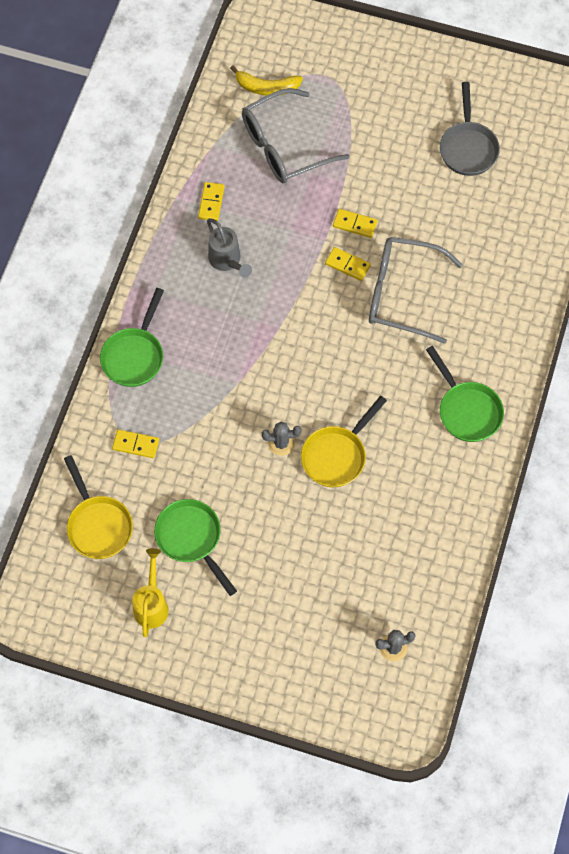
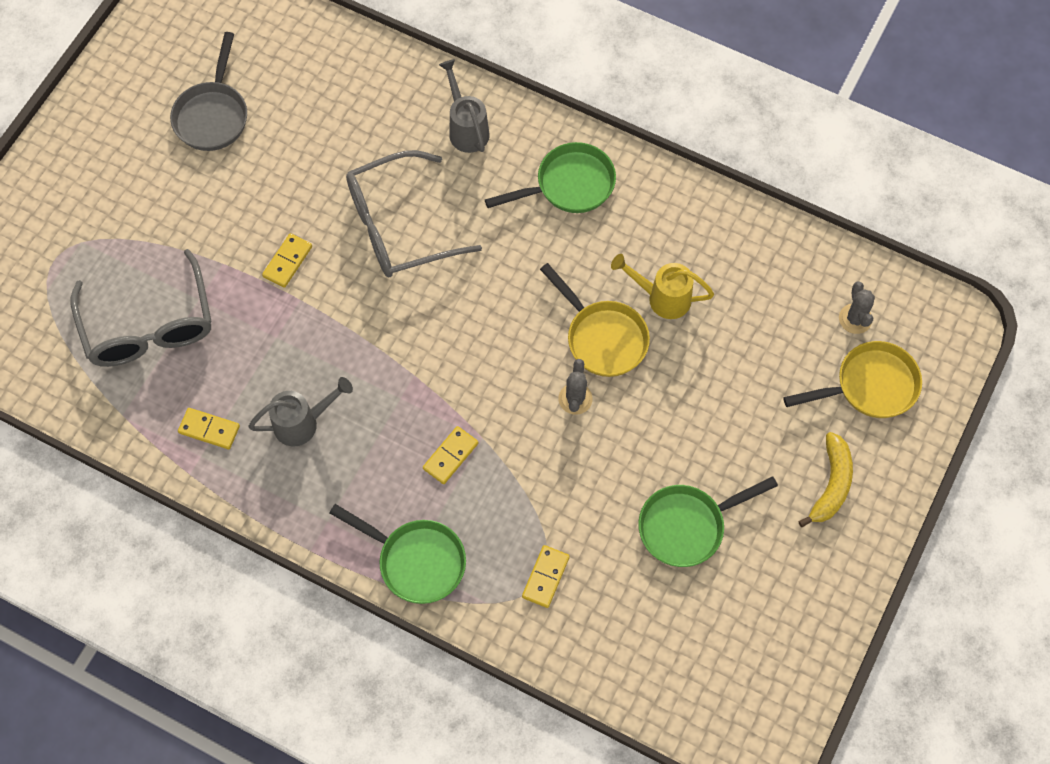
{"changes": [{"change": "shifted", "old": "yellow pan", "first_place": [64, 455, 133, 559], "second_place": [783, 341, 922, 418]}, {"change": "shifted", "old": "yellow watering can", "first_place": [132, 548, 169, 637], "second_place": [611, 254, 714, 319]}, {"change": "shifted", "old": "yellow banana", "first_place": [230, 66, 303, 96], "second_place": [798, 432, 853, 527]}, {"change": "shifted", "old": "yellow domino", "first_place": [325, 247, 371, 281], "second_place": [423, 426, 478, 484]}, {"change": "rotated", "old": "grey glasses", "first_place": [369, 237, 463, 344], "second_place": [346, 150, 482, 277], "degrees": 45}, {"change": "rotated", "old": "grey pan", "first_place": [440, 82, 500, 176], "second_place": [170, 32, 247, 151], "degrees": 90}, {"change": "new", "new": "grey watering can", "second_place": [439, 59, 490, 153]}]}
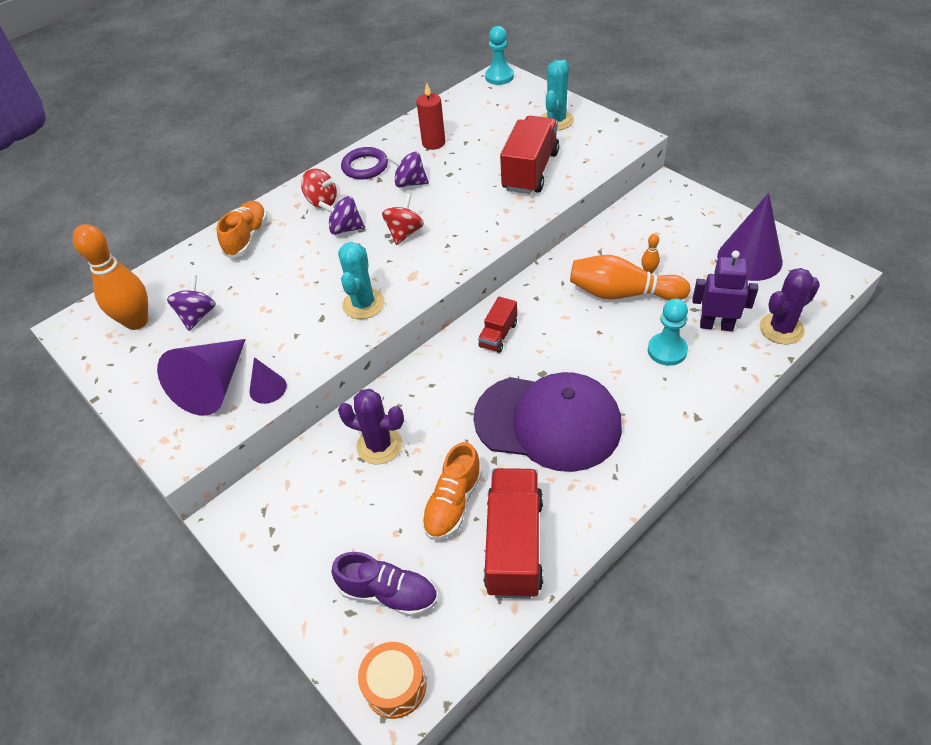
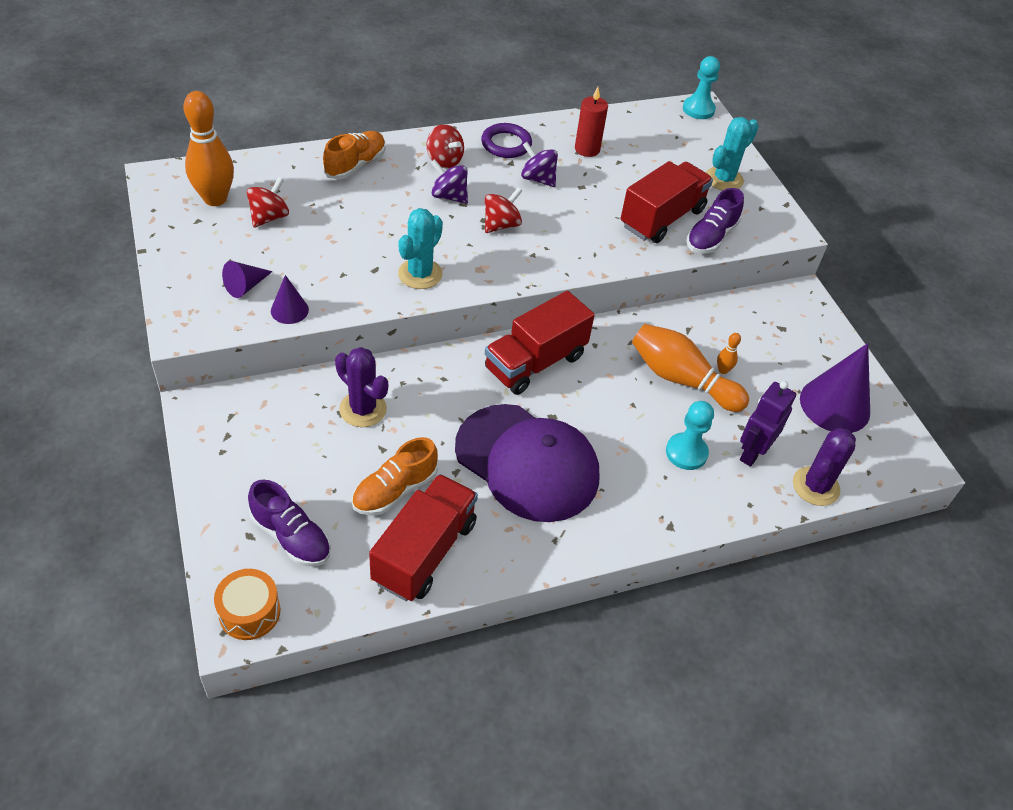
{"changes": [{"change": "scaled", "old": "purple cone", "first_place": [157, 339, 246, 416], "second_place": [222, 261, 273, 298], "factor": 0.51}, {"change": "repainted", "old": "purple spinning top", "new": "red spinning top", "first_place": [167, 275, 216, 331], "second_place": [247, 177, 289, 228]}, {"change": "scaled", "old": "red truck", "first_place": [478, 296, 517, 353], "second_place": [485, 291, 595, 395], "factor": 1.9}, {"change": "rotated", "old": "purple robot", "first_place": [693, 251, 758, 331], "second_place": [740, 381, 796, 467], "degrees": -90}, {"change": "rotated", "old": "purple cactus", "first_place": [759, 268, 820, 344], "second_place": [793, 428, 856, 506], "degrees": -45}, {"change": "new", "new": "purple shoe", "second_place": [686, 188, 744, 253]}]}
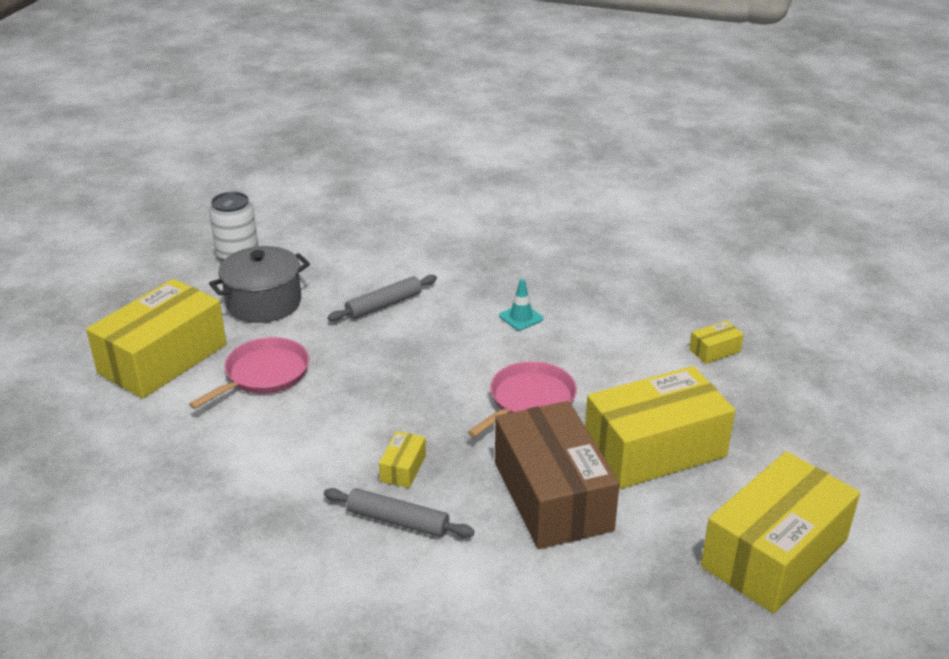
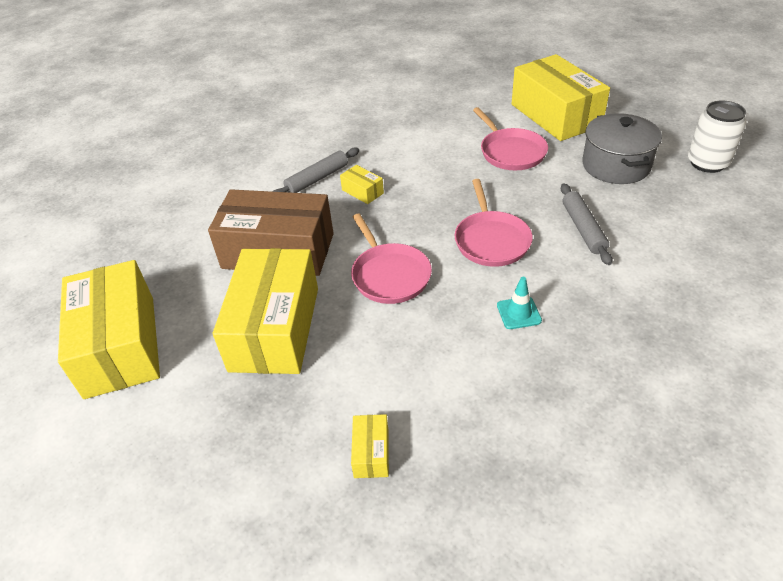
{"changes": [{"change": "new", "new": "pink pan", "second_place": [454, 179, 533, 267]}]}
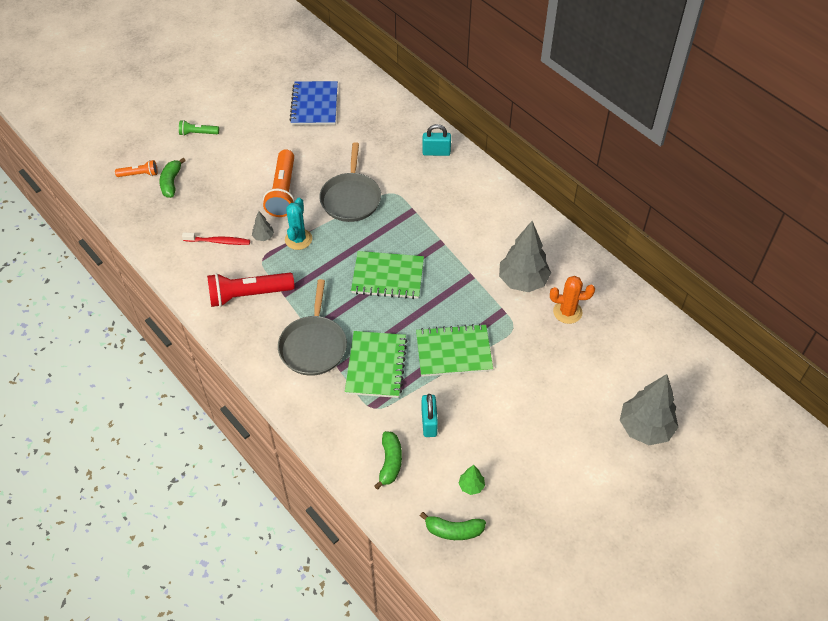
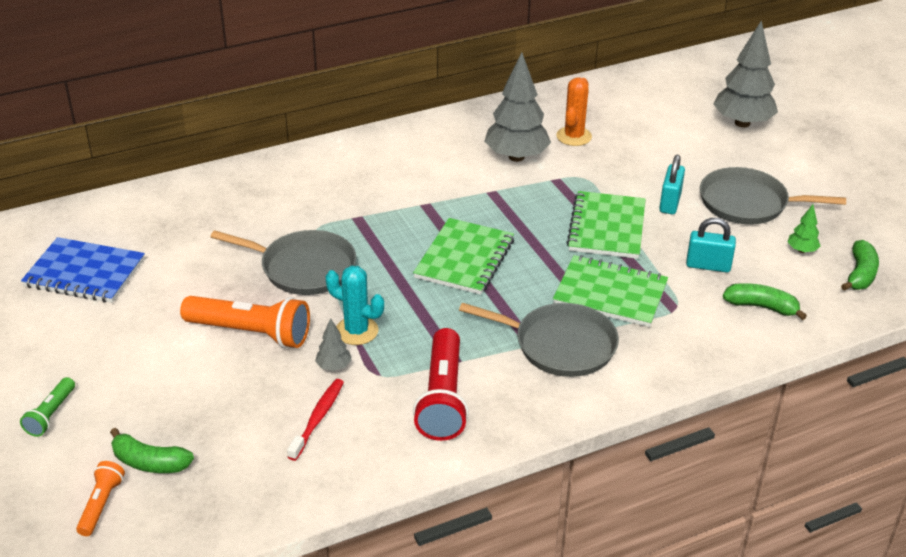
{"changes": [{"change": "shifted", "old": "turquoise padlock", "first_place": [422, 124, 451, 156], "second_place": [659, 155, 685, 214]}, {"change": "new", "new": "grey pan", "second_place": [700, 167, 846, 225]}]}
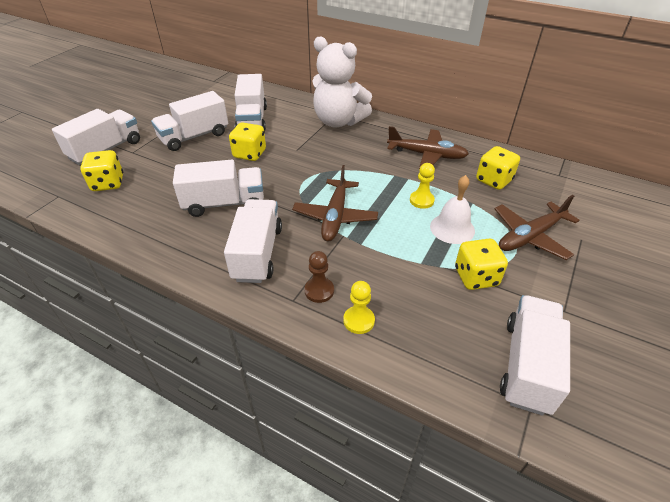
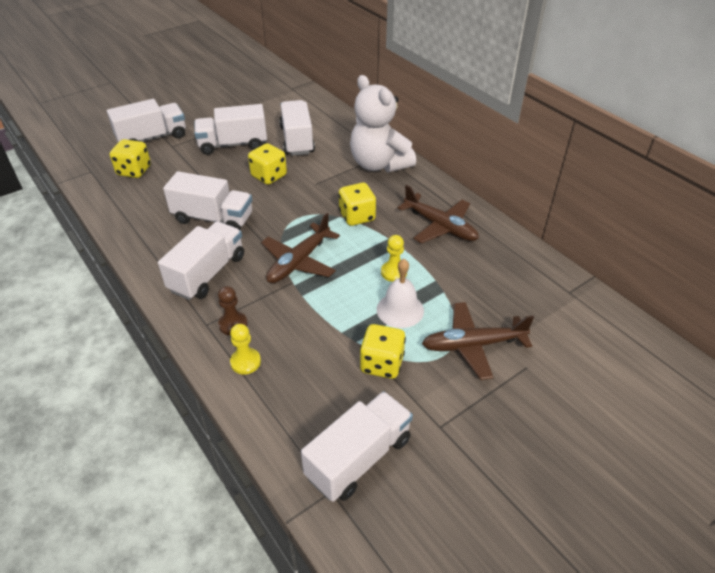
{"changes": [{"change": "rotated", "old": "white truck", "first_place": [234, 74, 267, 132], "second_place": [279, 100, 315, 156], "degrees": 150}, {"change": "shifted", "old": "yellow dice", "first_place": [476, 146, 520, 190], "second_place": [338, 183, 376, 226]}]}
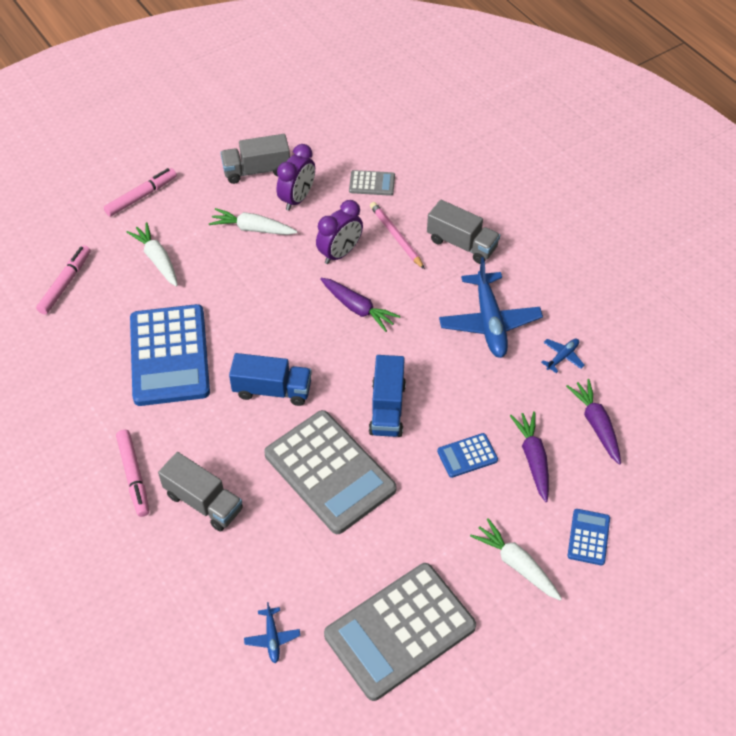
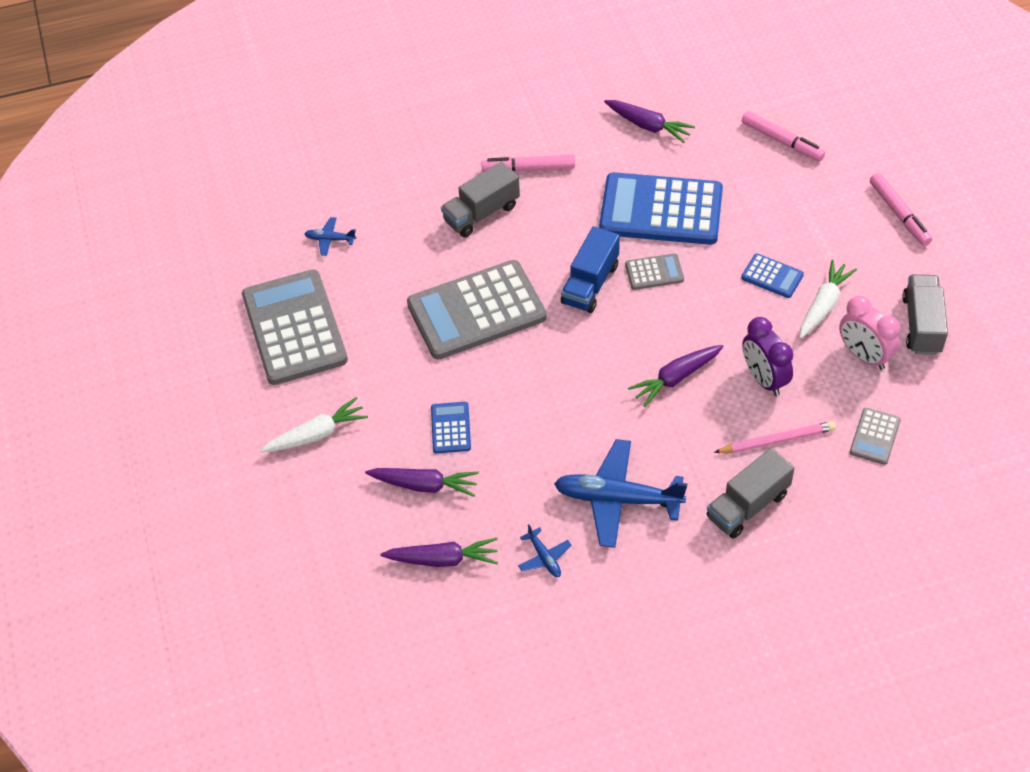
{"changes": [{"change": "gone", "old": "white carrot", "first_place": [126, 222, 178, 287]}, {"change": "repainted", "old": "purple clock", "new": "pink clock", "first_place": [277, 144, 315, 211], "second_place": [839, 296, 901, 370]}, {"change": "gone", "old": "blue truck", "first_place": [369, 355, 406, 437]}, {"change": "shifted", "old": "blue calculator", "first_place": [567, 509, 610, 565], "second_place": [741, 254, 804, 298]}, {"change": "new", "new": "purple carrot", "second_place": [604, 100, 695, 143]}, {"change": "new", "new": "grey calculator", "second_place": [625, 253, 684, 290]}]}
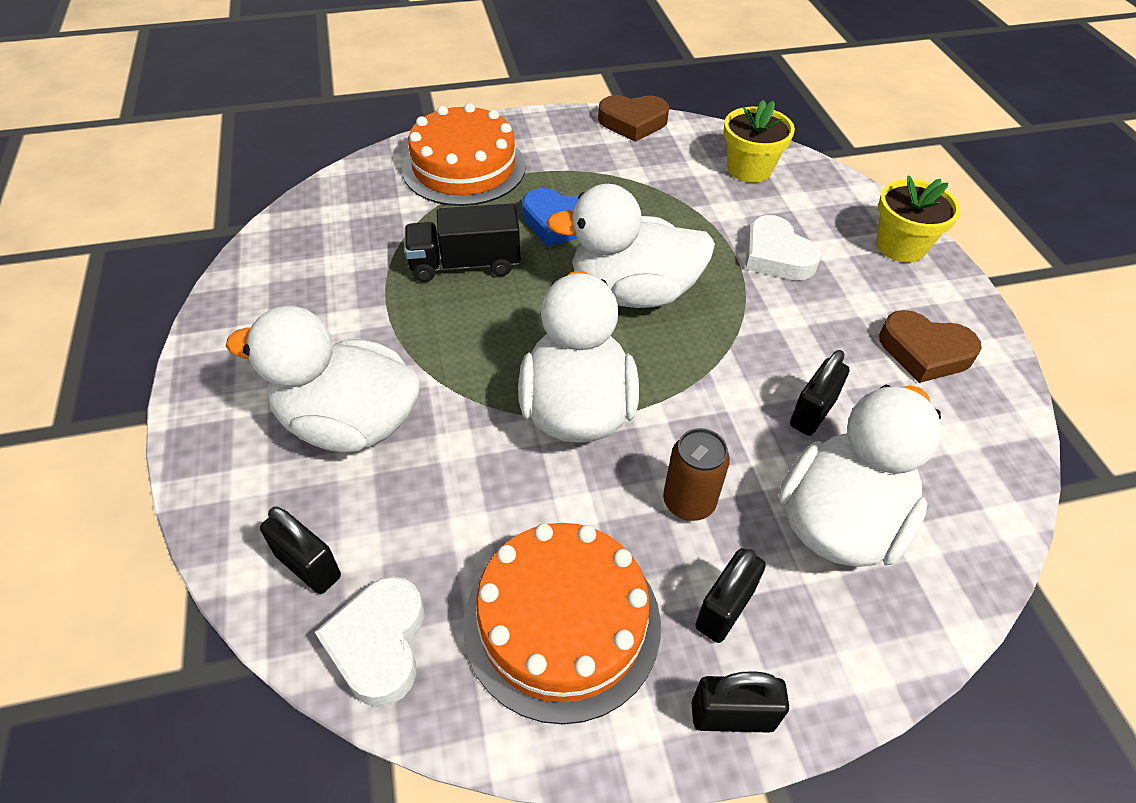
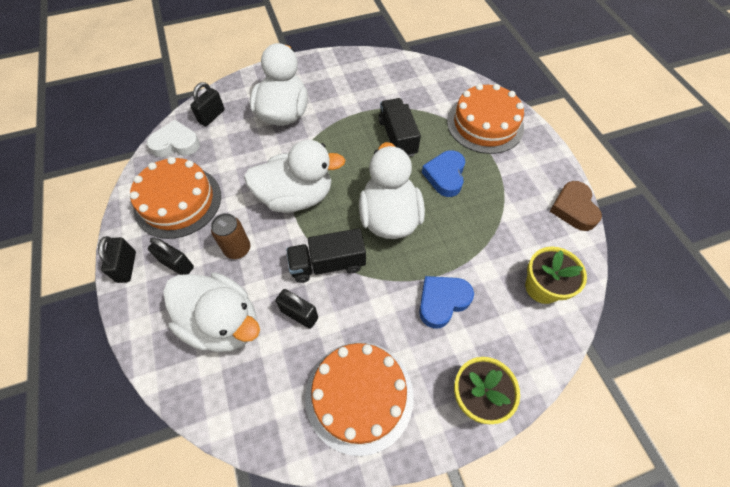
{"changes": [{"change": "repainted", "old": "white heart", "new": "blue heart", "first_place": [746, 215, 822, 280], "second_place": [419, 276, 474, 329]}, {"change": "swapped", "old": "brown heart", "new": "orange cake", "first_place": [879, 310, 982, 383], "second_place": [305, 342, 414, 456]}, {"change": "new", "new": "black truck", "second_place": [286, 228, 366, 283]}]}
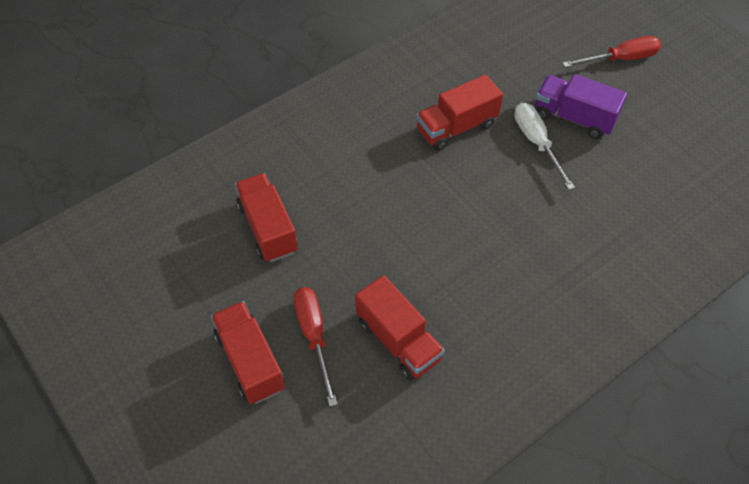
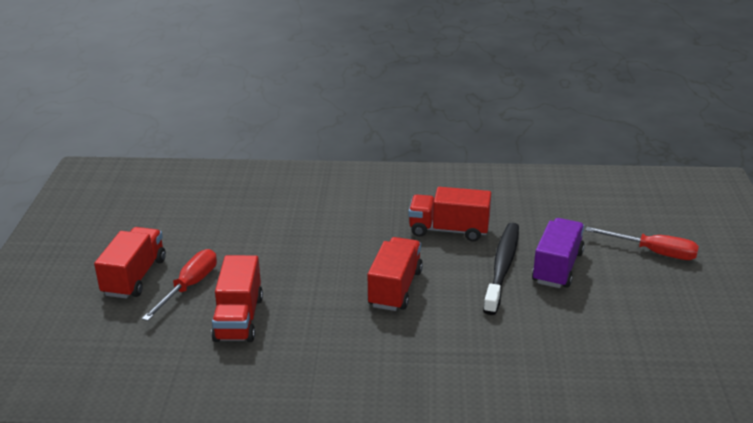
{"changes": [{"change": "shifted", "old": "red truck", "first_place": [235, 173, 298, 262], "second_place": [368, 237, 423, 311]}, {"change": "swapped", "old": "white screwdriver", "new": "black toothbrush", "first_place": [514, 103, 575, 190], "second_place": [483, 223, 519, 315]}, {"change": "rotated", "old": "purple truck", "first_place": [535, 74, 627, 139], "second_place": [532, 218, 585, 288], "degrees": 45}]}
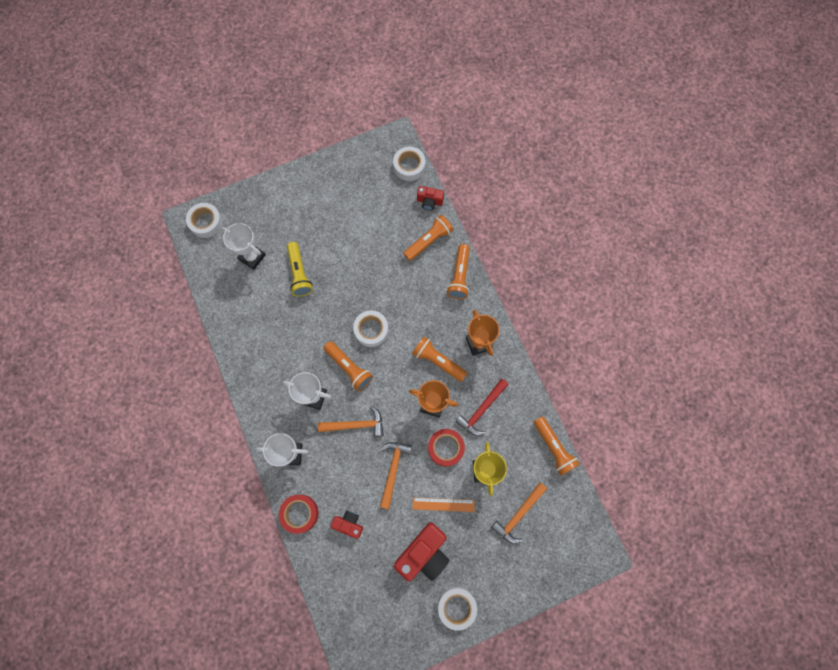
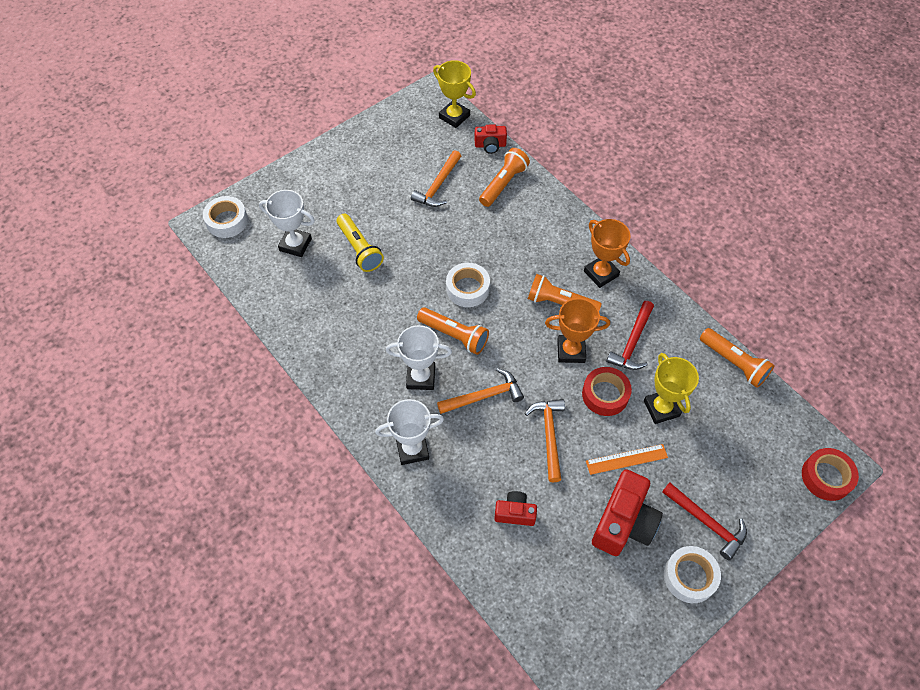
{"changes": [{"change": "shifted", "old": "red tape", "first_place": [279, 495, 318, 534], "second_place": [802, 448, 859, 501]}, {"change": "swapped", "old": "white tape", "new": "yellow trophy", "first_place": [393, 147, 426, 181], "second_place": [433, 60, 476, 128]}, {"change": "gone", "old": "orange flashlight", "first_place": [447, 244, 470, 299]}, {"change": "shifted", "old": "orange hammer", "first_place": [491, 483, 547, 543], "second_place": [411, 150, 461, 207]}, {"change": "new", "new": "red hammer", "second_place": [662, 483, 747, 561]}]}
